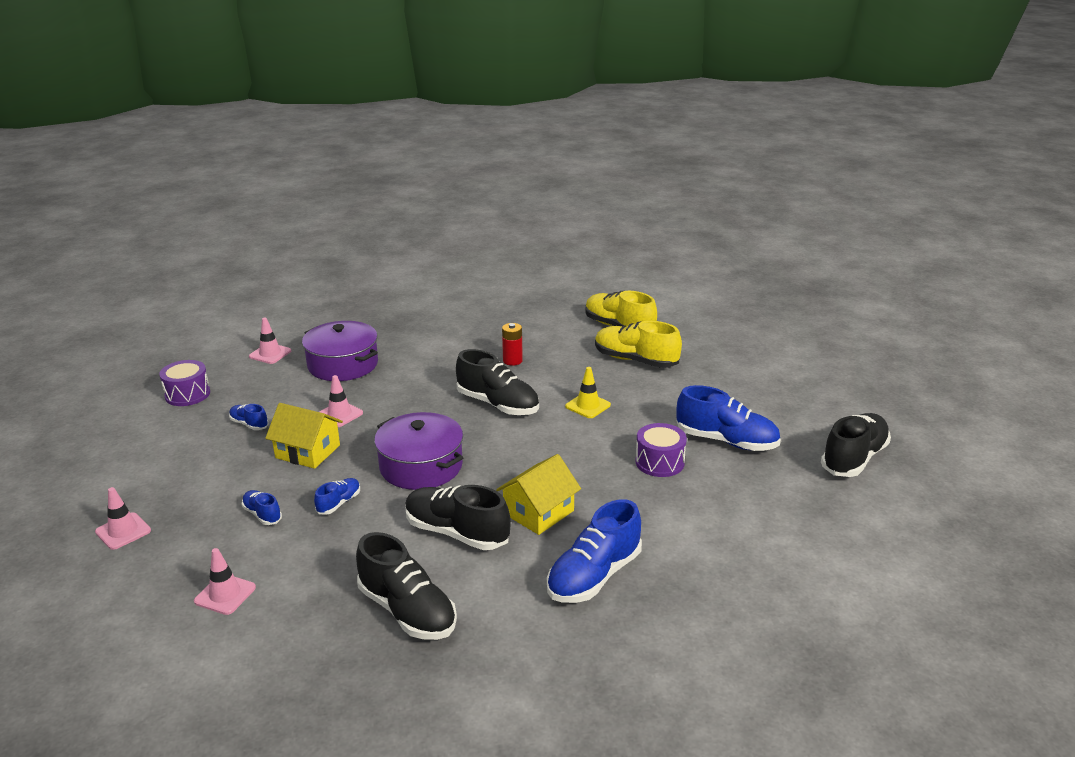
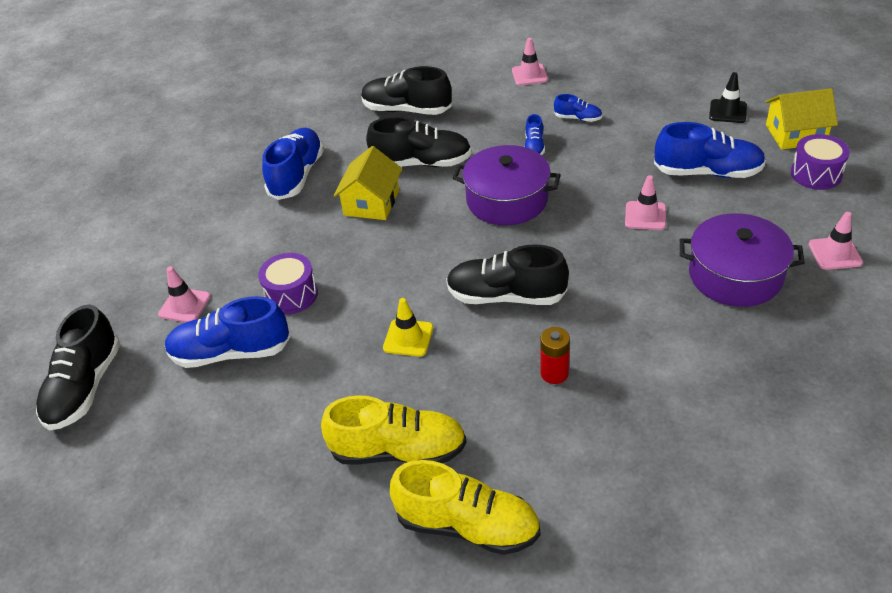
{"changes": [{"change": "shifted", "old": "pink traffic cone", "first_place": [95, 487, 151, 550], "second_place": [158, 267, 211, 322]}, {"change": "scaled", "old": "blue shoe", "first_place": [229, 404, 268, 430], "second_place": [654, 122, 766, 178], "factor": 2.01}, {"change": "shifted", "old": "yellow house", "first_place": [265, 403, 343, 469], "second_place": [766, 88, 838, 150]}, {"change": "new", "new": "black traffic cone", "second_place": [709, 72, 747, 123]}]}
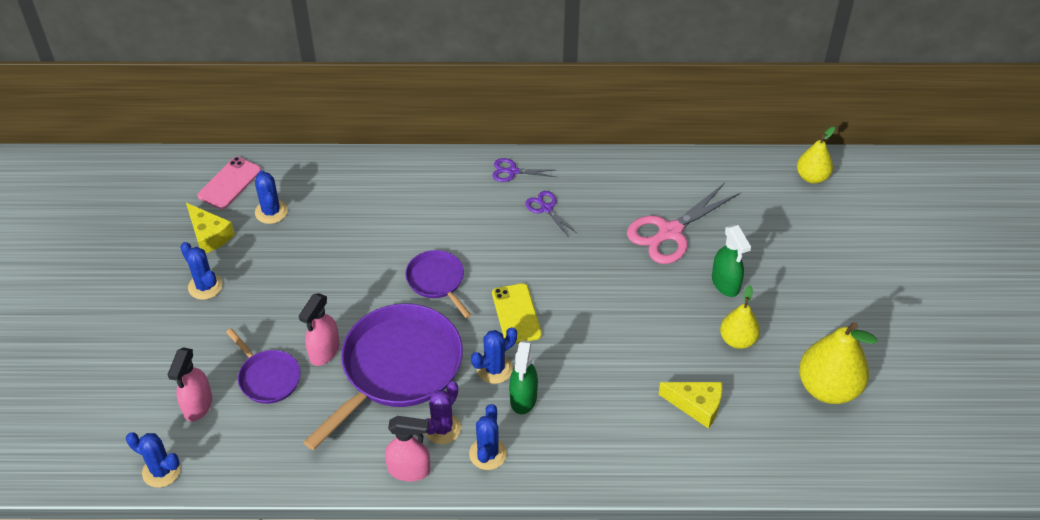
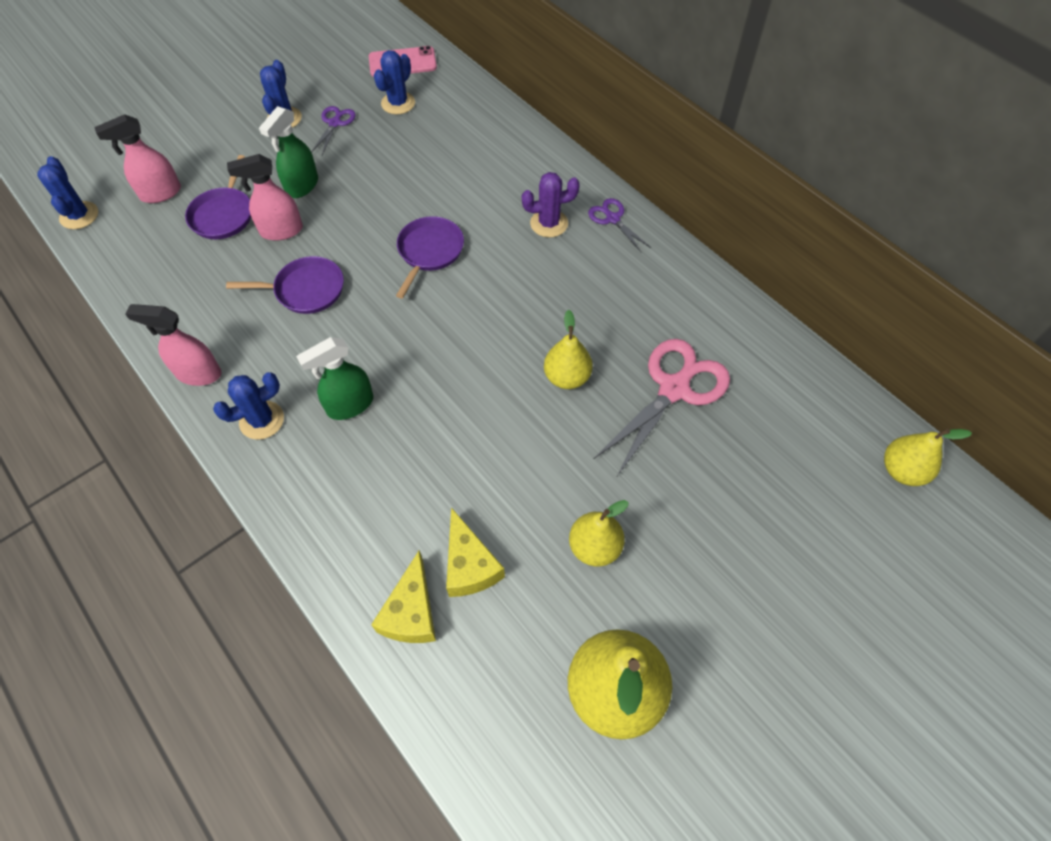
{"changes": [{"change": "shifted", "old": "yellow cheese", "first_place": [186, 203, 235, 253], "second_place": [371, 550, 436, 643]}, {"change": "scaled", "old": "purple pan", "first_place": [304, 304, 463, 450], "second_place": [226, 256, 344, 314], "factor": 0.51}, {"change": "rotated", "old": "pink spray bottle", "first_place": [385, 416, 430, 481], "second_place": [125, 304, 222, 386], "degrees": 135}, {"change": "shifted", "old": "purple cactus", "first_place": [425, 381, 461, 444], "second_place": [522, 172, 580, 237]}, {"change": "gone", "old": "blue cactus", "first_place": [471, 327, 517, 384]}, {"change": "gone", "old": "yellow phone", "first_place": [492, 283, 542, 344]}, {"change": "shifted", "old": "purple scissors", "first_place": [525, 191, 577, 236], "second_place": [311, 106, 356, 155]}, {"change": "rotated", "old": "pink scissors", "first_place": [627, 183, 740, 264], "second_place": [594, 339, 730, 476], "degrees": 120}, {"change": "shifted", "old": "green spray bottle", "first_place": [712, 225, 751, 297], "second_place": [259, 106, 318, 198]}, {"change": "new", "new": "yellow pear", "second_place": [544, 310, 593, 389]}]}
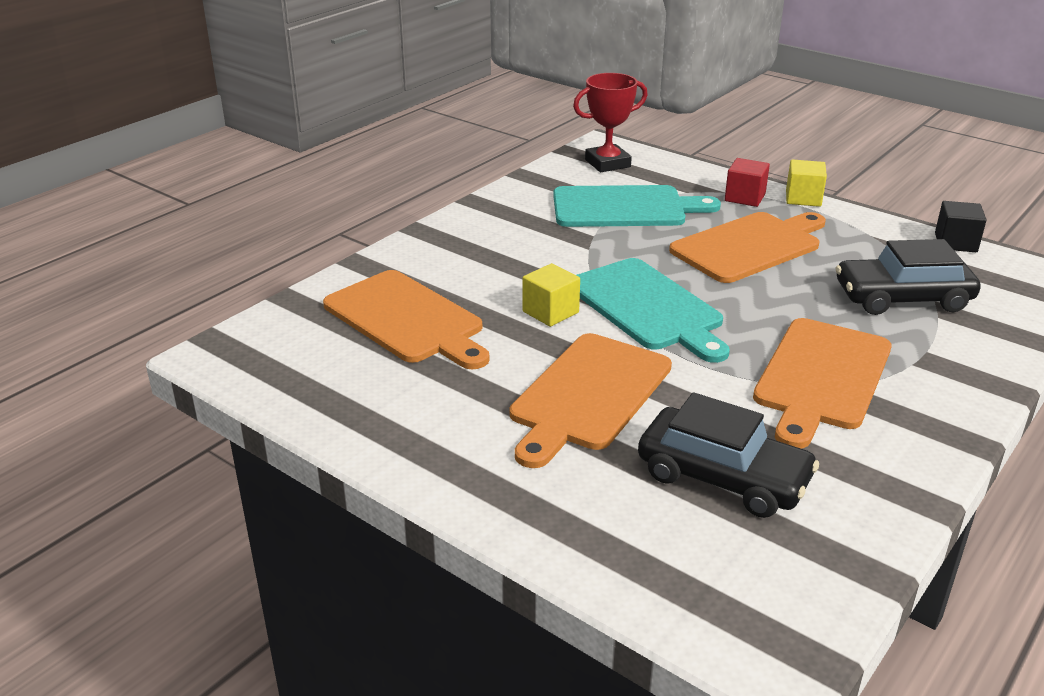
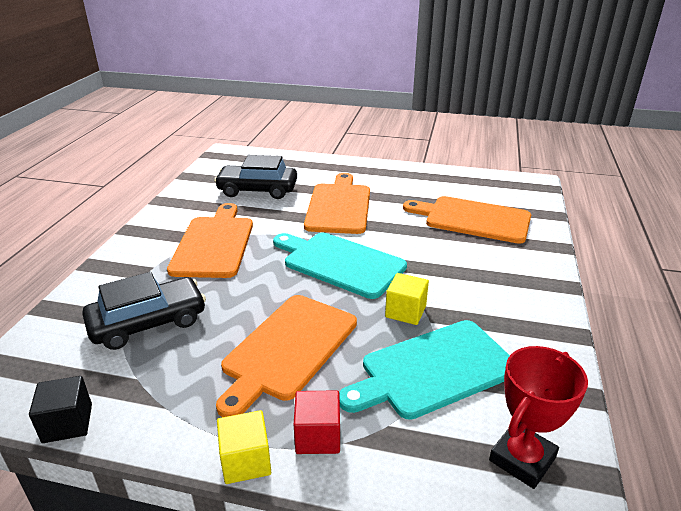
{"changes": [{"change": "shifted", "old": "yellow cube", "first_place": [523, 263, 580, 327], "second_place": [385, 273, 429, 325]}]}
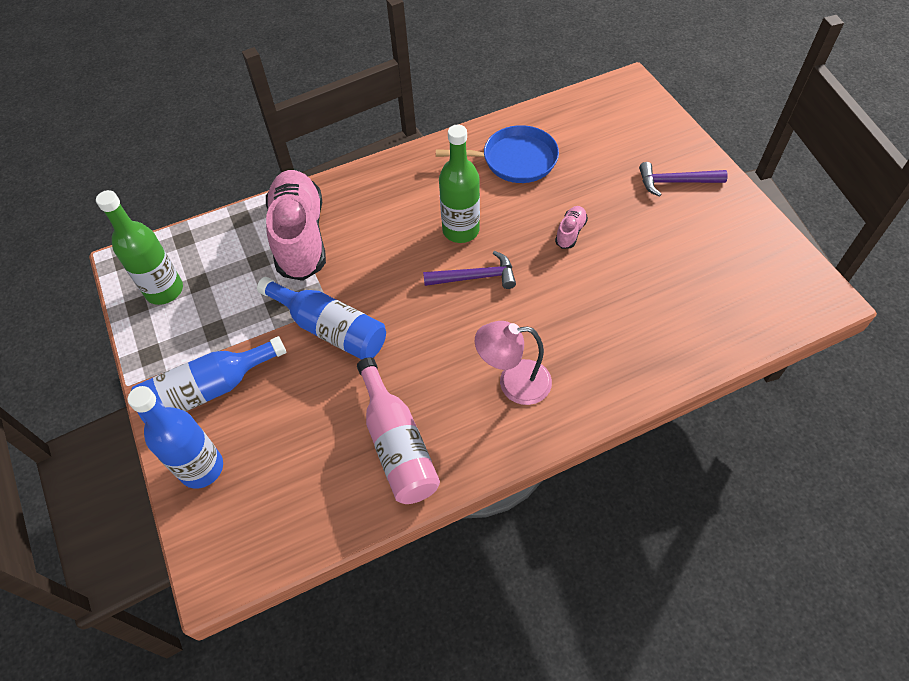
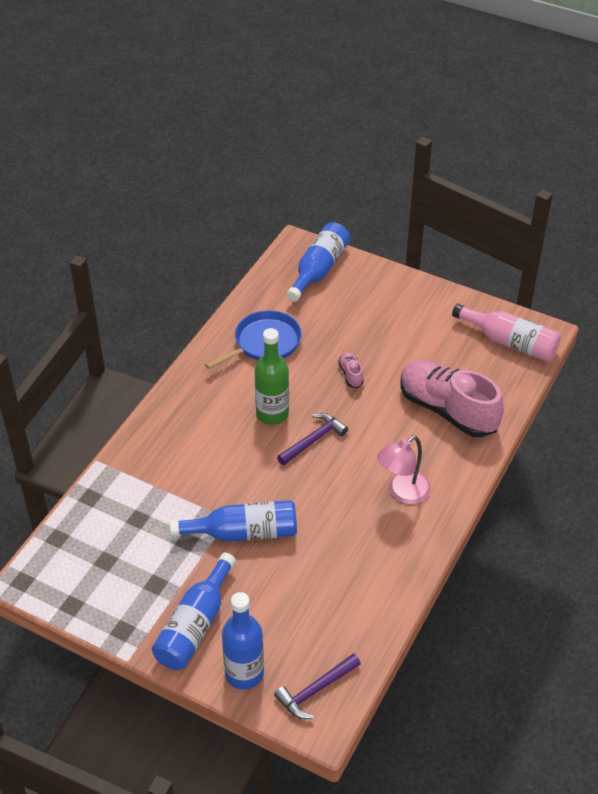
{"changes": [{"change": "gone", "old": "green bottle", "first_place": [96, 190, 183, 305]}, {"change": "shifted", "old": "pink shoe", "first_place": [266, 170, 326, 281], "second_place": [401, 360, 504, 437]}, {"change": "shifted", "old": "pink bottle", "first_place": [357, 357, 440, 504], "second_place": [452, 304, 561, 362]}, {"change": "shifted", "old": "purple hammer", "first_place": [639, 162, 728, 197], "second_place": [274, 654, 361, 719]}, {"change": "new", "new": "blue bottle", "second_place": [286, 222, 350, 302]}]}
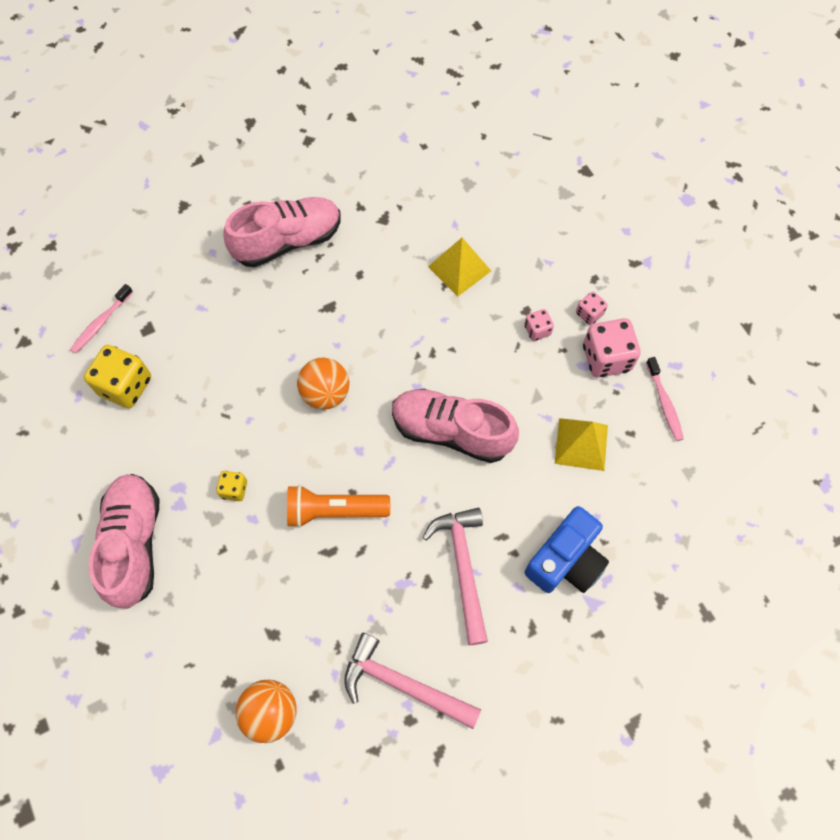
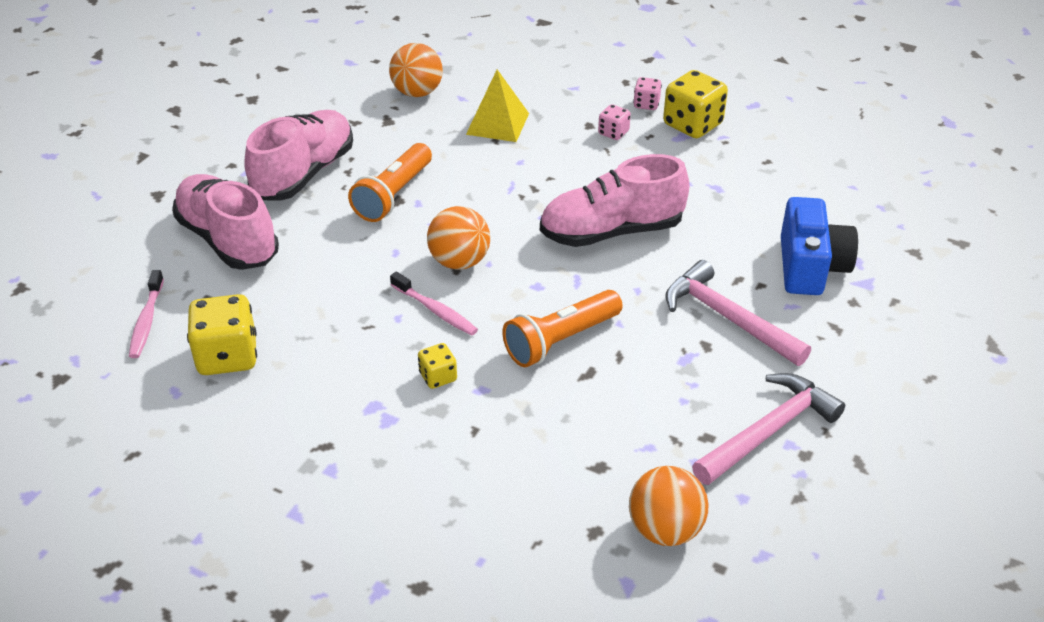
{"changes": [{"change": "shifted", "old": "pink shoe", "first_place": [89, 474, 160, 609], "second_place": [172, 174, 279, 270]}, {"change": "rotated", "old": "pink hammer", "first_place": [344, 633, 481, 729], "second_place": [692, 373, 845, 485], "degrees": 150}, {"change": "gone", "old": "yellow pyramid", "first_place": [555, 418, 608, 471]}, {"change": "repainted", "old": "pink dice", "new": "yellow dice", "first_place": [583, 318, 641, 378], "second_place": [663, 70, 728, 138]}, {"change": "shifted", "old": "pink toothbrush", "first_place": [646, 357, 684, 441], "second_place": [390, 272, 478, 336]}, {"change": "new", "new": "orange flashlight", "second_place": [348, 143, 432, 222]}, {"change": "new", "new": "orange ball", "second_place": [389, 43, 443, 97]}]}
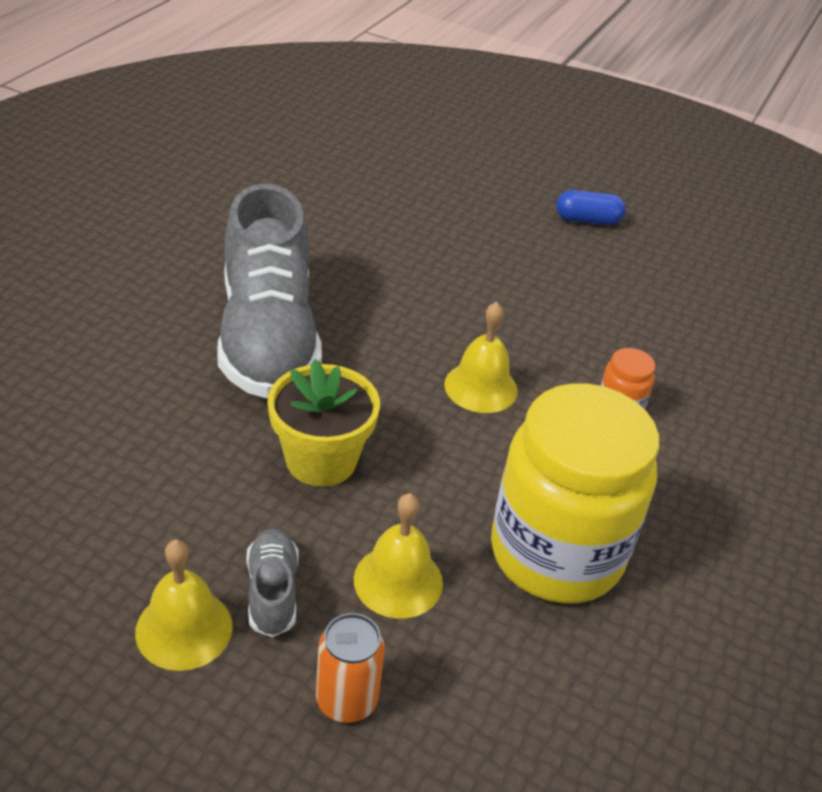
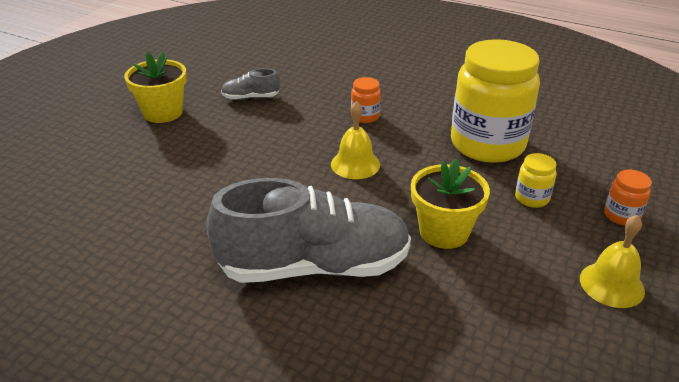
{"changes": [{"change": "shifted", "old": "grey shoe", "first_place": [246, 529, 299, 637], "second_place": [221, 68, 280, 100]}, {"change": "swapped", "old": "orange can", "new": "orange jar", "first_place": [316, 613, 385, 723], "second_place": [604, 169, 652, 226]}, {"change": "swapped", "old": "yellow bell", "new": "yellow jar", "first_place": [354, 493, 443, 619], "second_place": [515, 153, 557, 208]}, {"change": "swapped", "old": "blue capsule", "new": "yellow flower pot", "first_place": [556, 190, 626, 225], "second_place": [124, 52, 187, 123]}]}
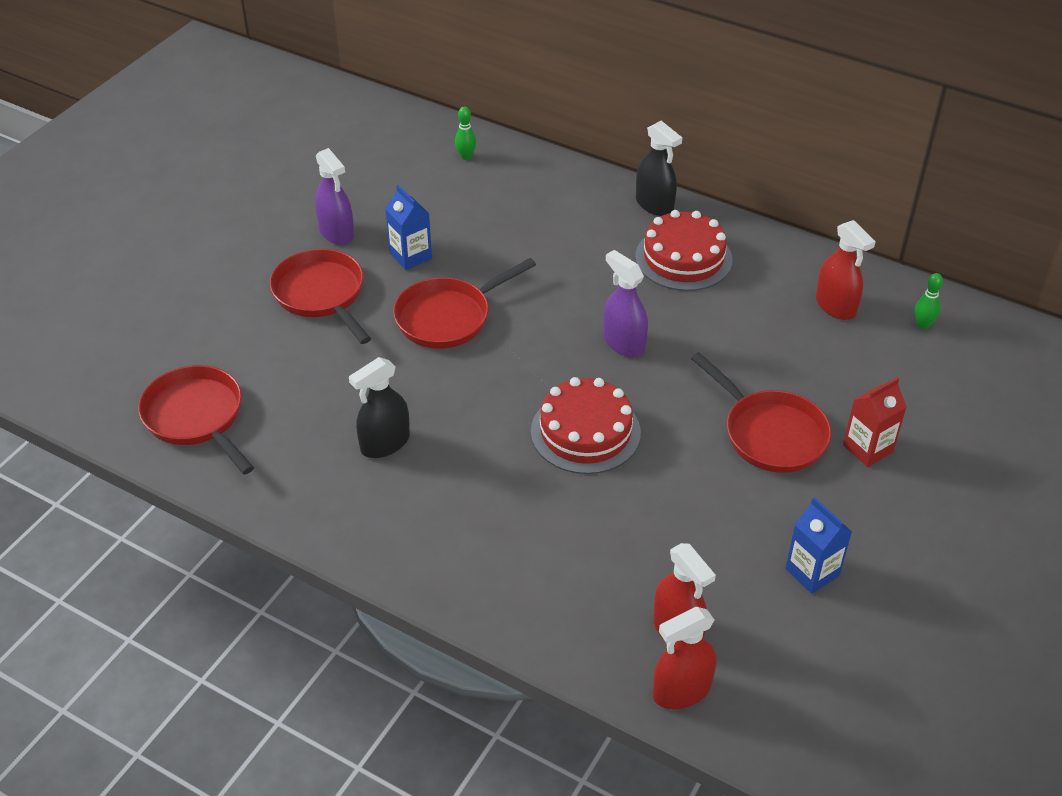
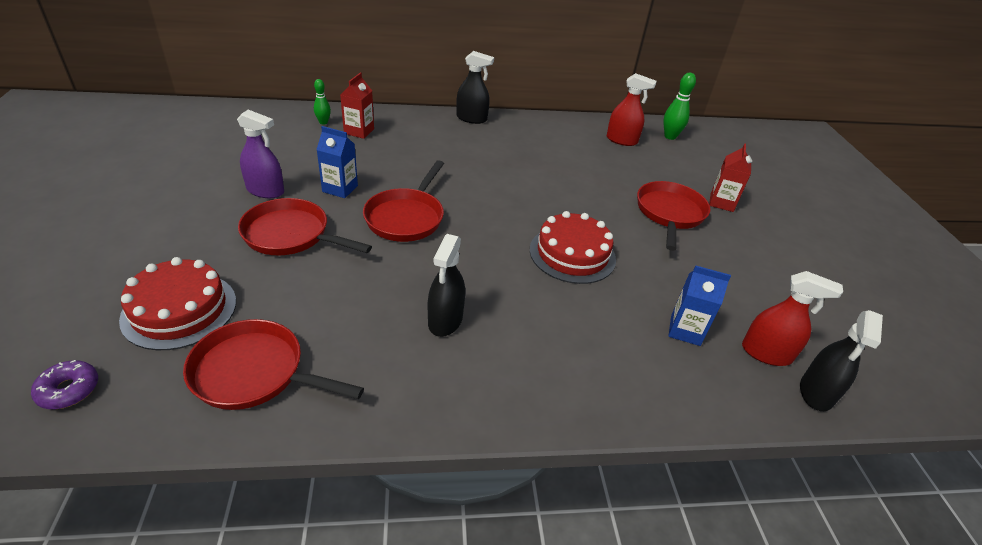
{"changes": [{"change": "gone", "old": "purple spray bottle", "first_place": [603, 250, 648, 357]}, {"change": "shifted", "old": "red cake", "first_place": [635, 210, 733, 291], "second_place": [119, 257, 236, 350]}, {"change": "repainted", "old": "red spray bottle", "new": "black spray bottle", "first_place": [653, 607, 716, 709], "second_place": [800, 310, 883, 411]}, {"change": "rotated", "old": "red pan", "first_place": [691, 352, 832, 473], "second_place": [637, 181, 710, 251], "degrees": -90}, {"change": "shifted", "old": "blue carton", "first_place": [785, 497, 852, 594], "second_place": [668, 265, 731, 346]}, {"change": "scaled", "old": "green bowling pin", "first_place": [915, 273, 943, 329], "second_place": [663, 73, 696, 140], "factor": 1.57}, {"change": "new", "new": "purple donut", "second_place": [31, 360, 98, 409]}, {"change": "new", "new": "red carton", "second_place": [340, 73, 374, 139]}]}
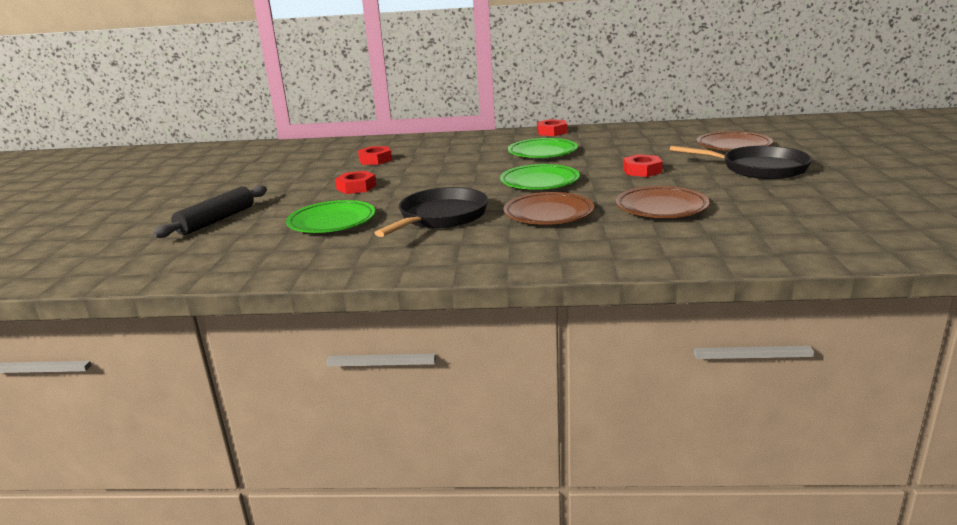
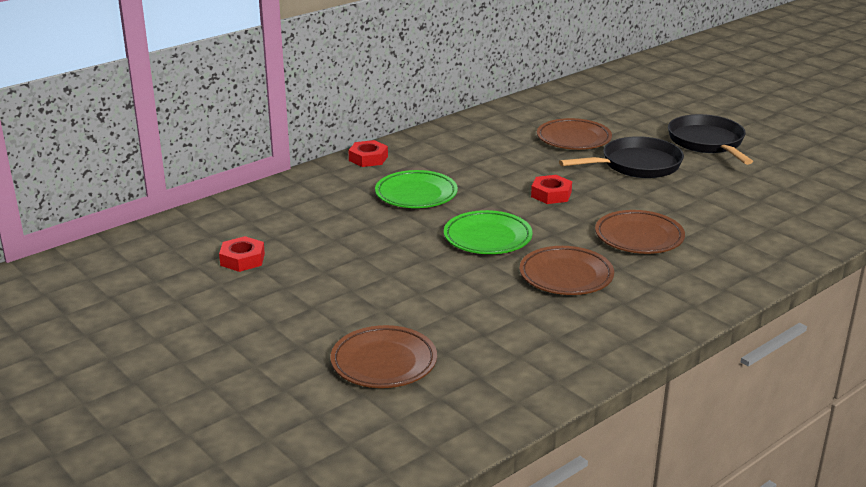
{"changes": [{"change": "gone", "old": "black rolling pin", "first_place": [153, 185, 267, 238]}, {"change": "repainted", "old": "green plate", "new": "brown plate", "first_place": [286, 200, 375, 233], "second_place": [330, 325, 437, 388]}, {"change": "gone", "old": "red nut", "first_place": [335, 171, 377, 194]}, {"change": "shifted", "old": "black pan", "first_place": [375, 187, 488, 237], "second_place": [668, 114, 753, 165]}]}
